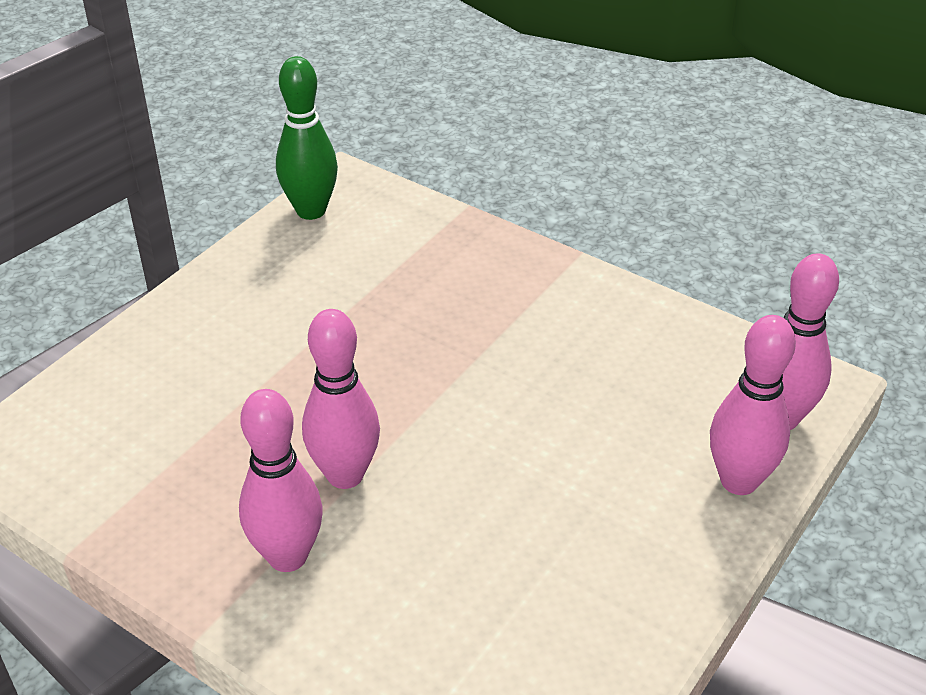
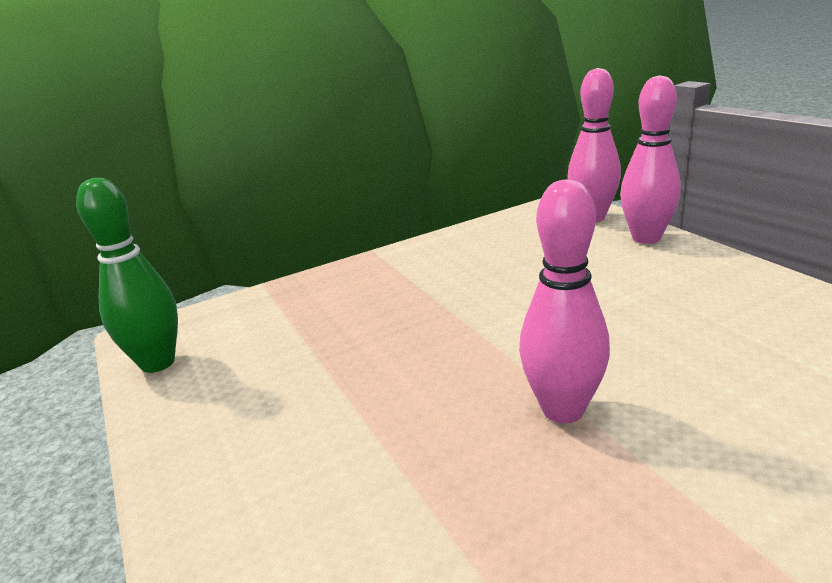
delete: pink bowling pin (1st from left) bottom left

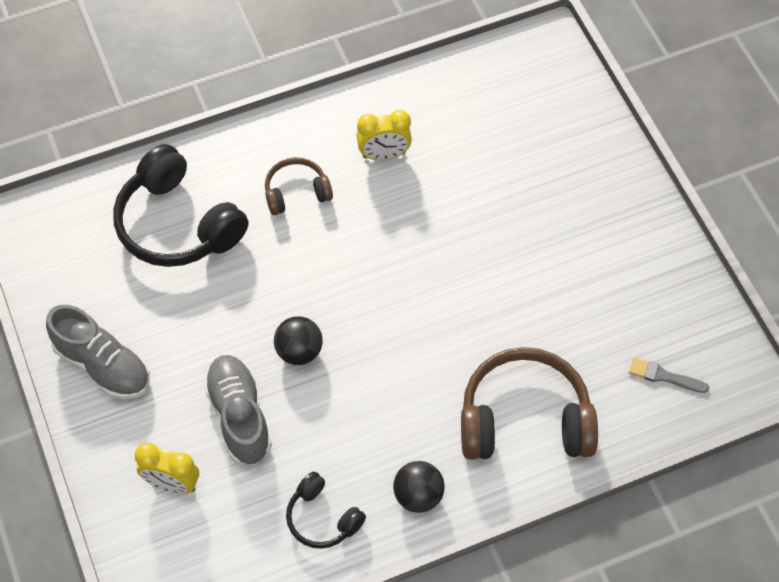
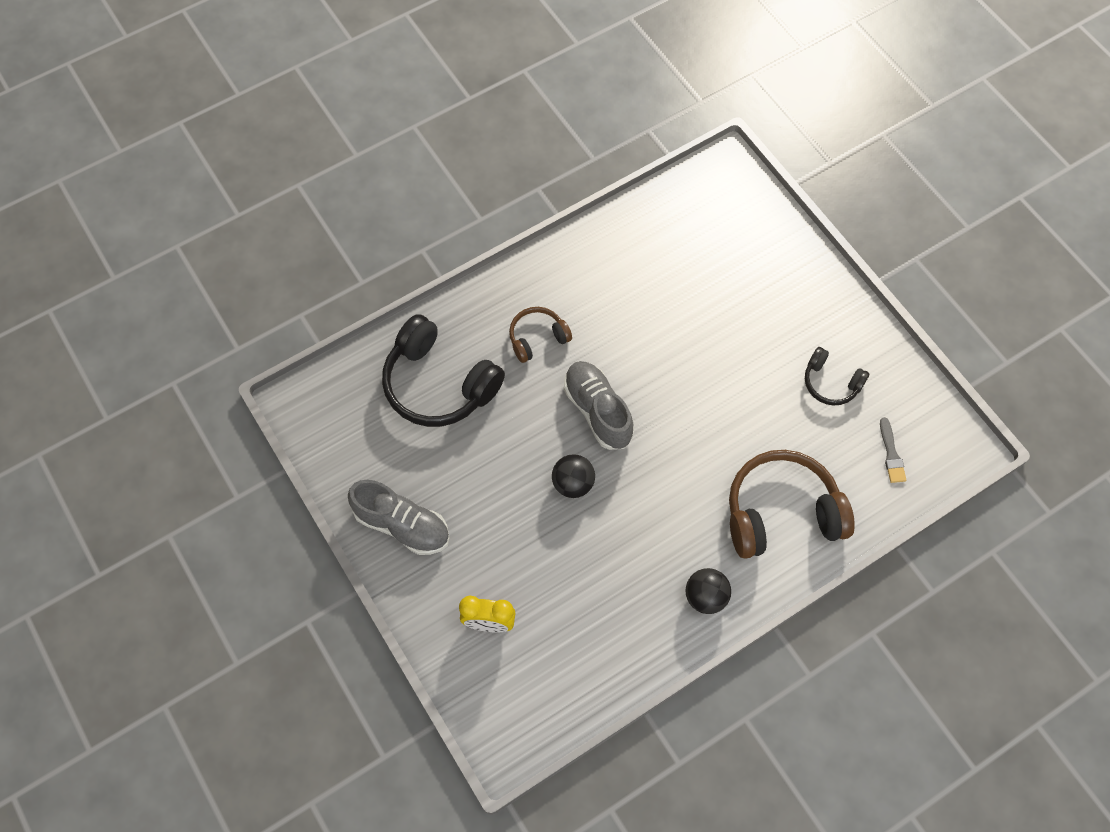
delete: yellow clock (2nd from left) top centre
move: grey shoe (2nd from left) bottom left to centre; black headphones (2nd from left) bottom centre to middle right
rotate: grey brush middle right = middle right 105 degrees counterclockwise

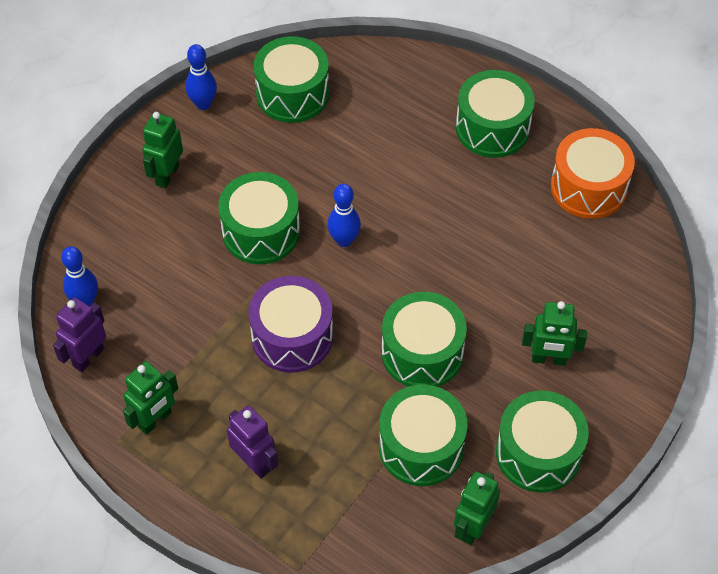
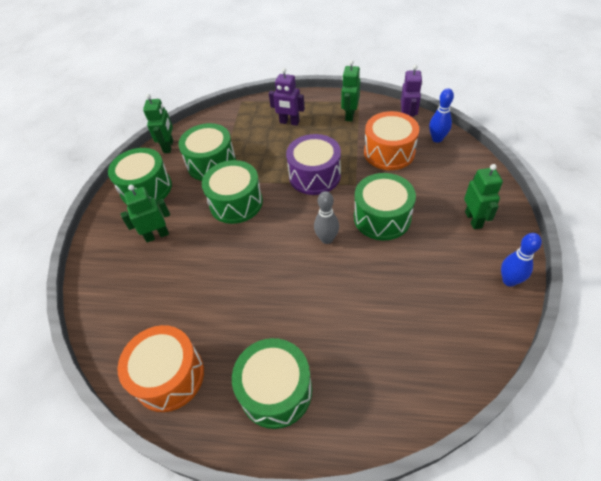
delete: green drum (2nd from left) top centre
insert: orange drum (2nd from left) top centre
recolor: blue bowling pin (3rd from left) centre to grey bowling pin centre

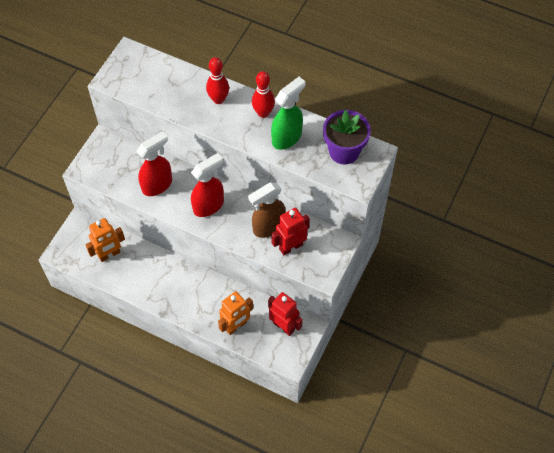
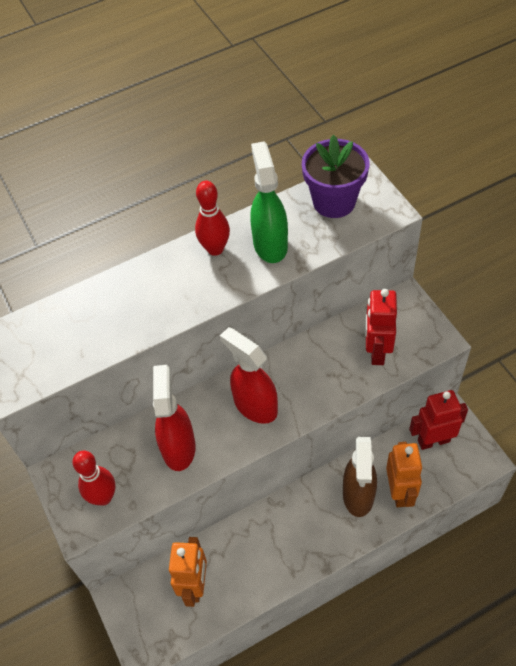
move: red bowling pin (1st from left) top centre to bottom left; brown spray bottle centre to bottom right
rotate: red spray bottle (2nd from left) centre = centre 45 degrees counterclockwise

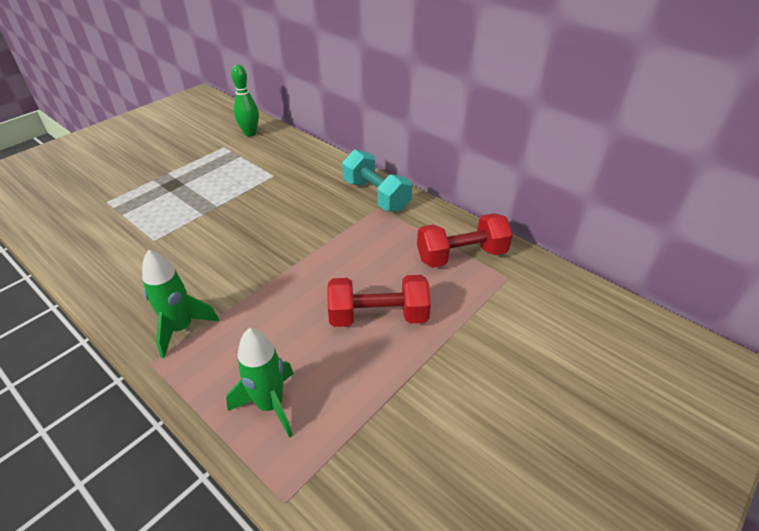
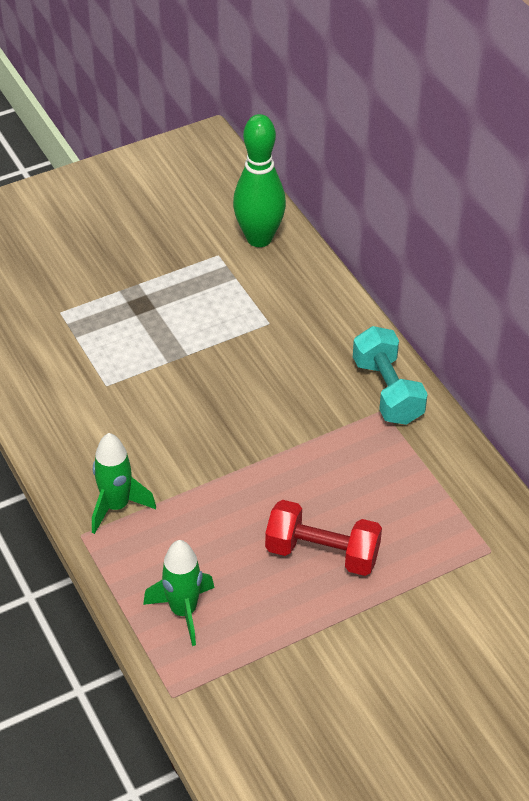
delete: red dumbbell (2nd from left) centre
resize: green bowling pin top left = top centre x1.54

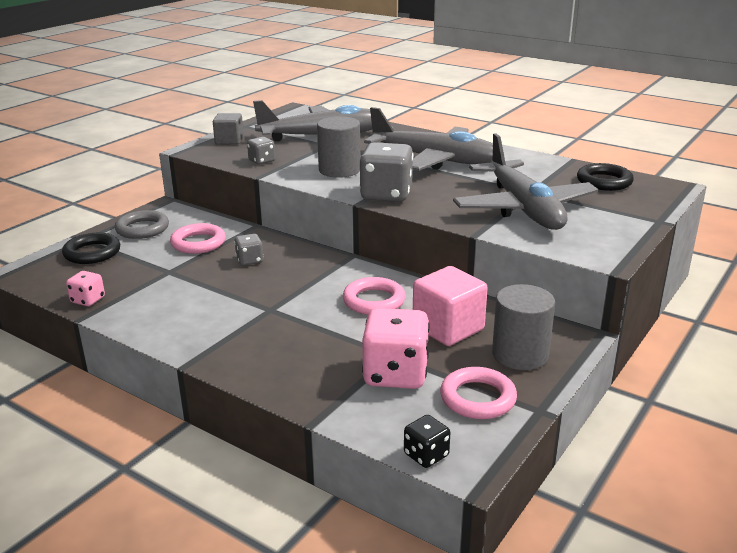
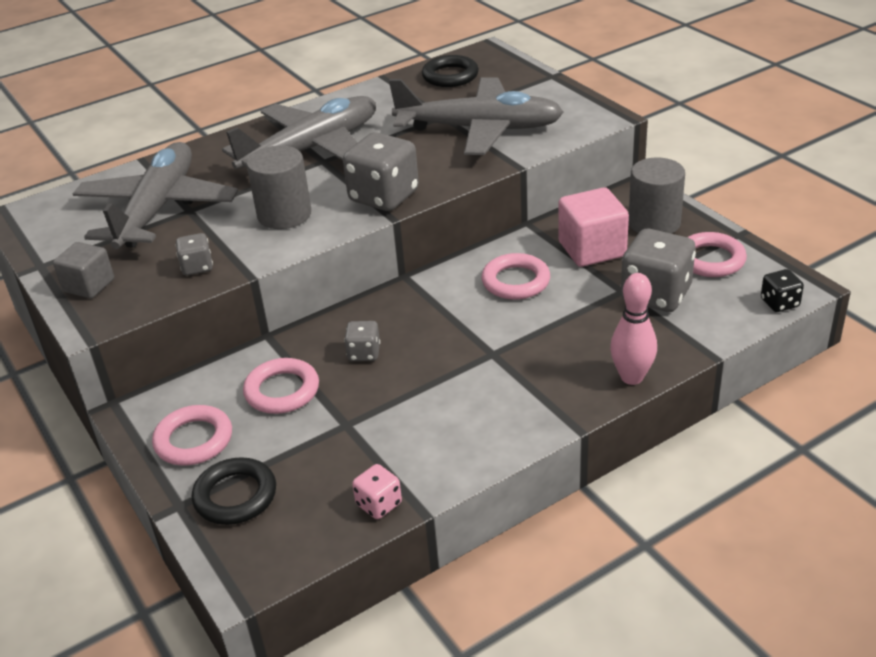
insert: pink bowling pin middle right
recolor: grey ring middle left to pink ring (1st from left) middle left; pink dice (2nd from left) centre to grey dice (4th from left) middle right

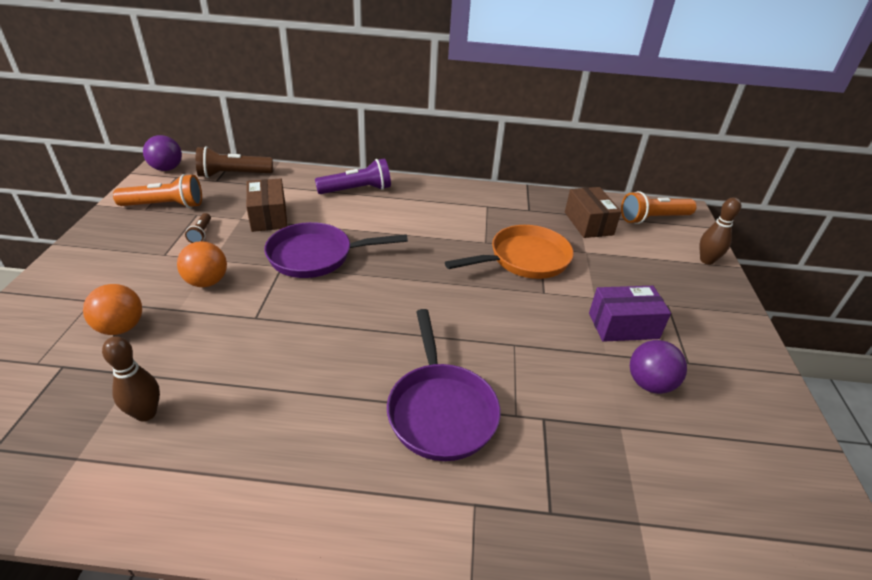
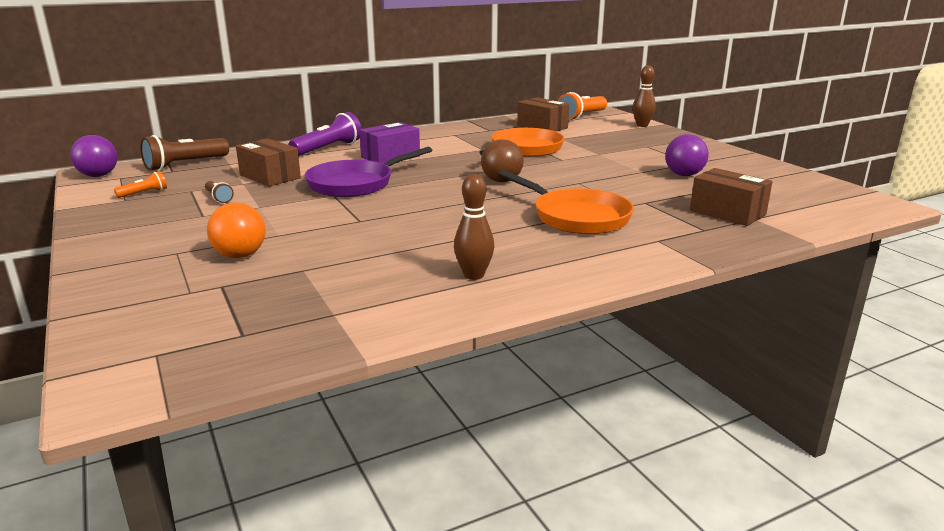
delete: orange ball (2nd from left) middle left
insert: brown ball top centre; brown box (3rd from left) middle right
move: purple box middle right to top centre; brown bowling pin (1st from left) middle left to centre
recolor: purple pan (2nd from left) centre to orange pan (2nd from left) centre
resize: orange flashlight (1st from left) top left = middle left x0.51

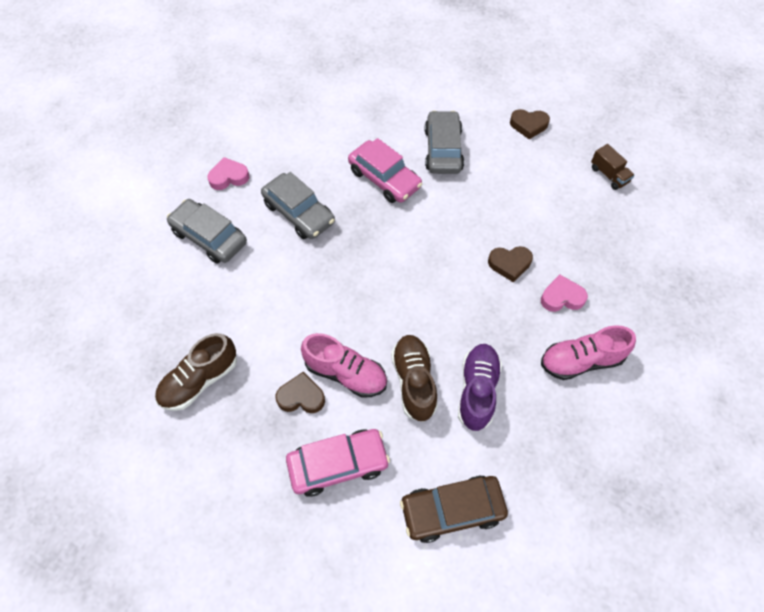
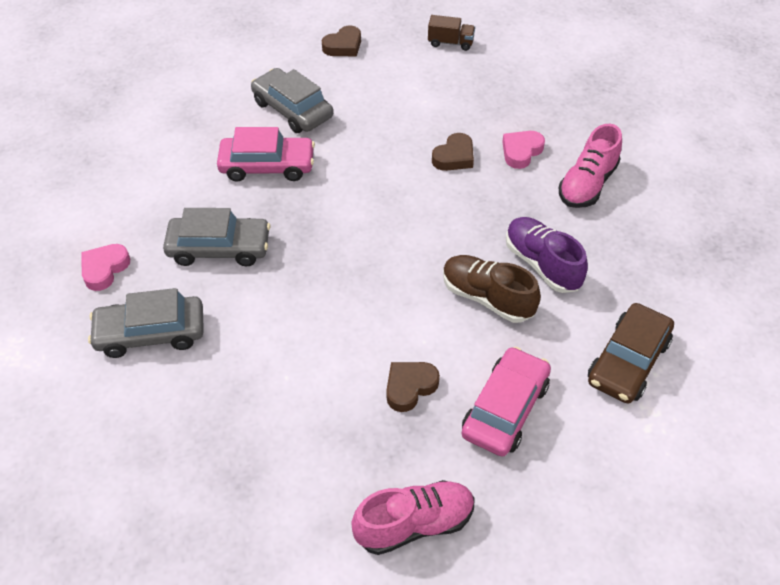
delete: brown shoe (1st from left) middle left
move: pink shoe (1st from left) centre to bottom centre

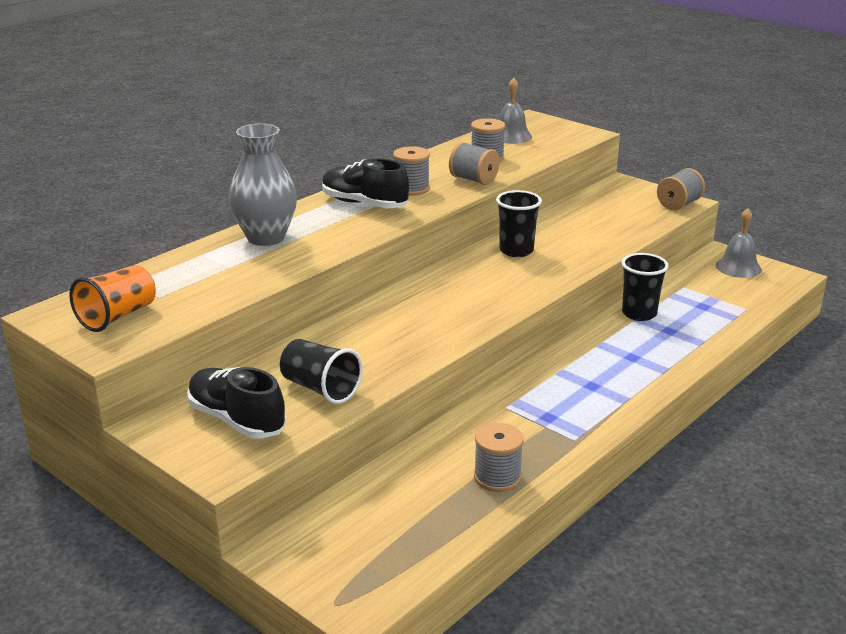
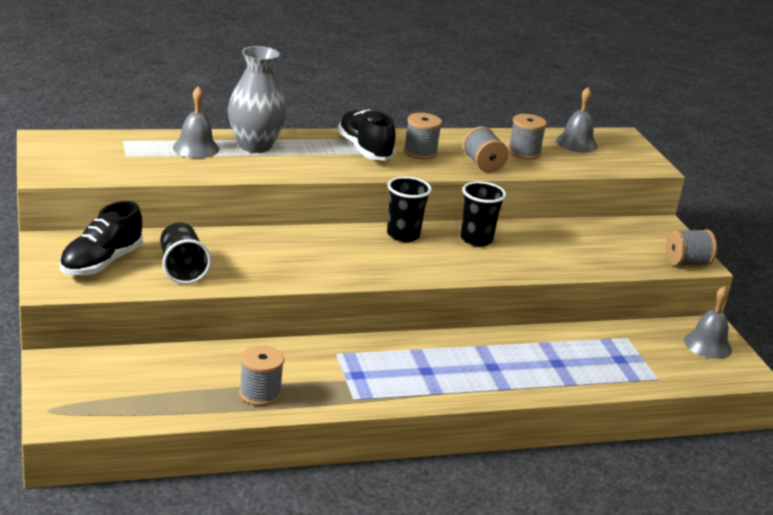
delete: orange cup middle left
insert: grey bell (1st from left) top left
move: black cup (3rd from left in the first image) middle right to black cup (2nd from left) centre
rotate: black shoe (1st from left) middle left = middle left 135 degrees counterclockwise

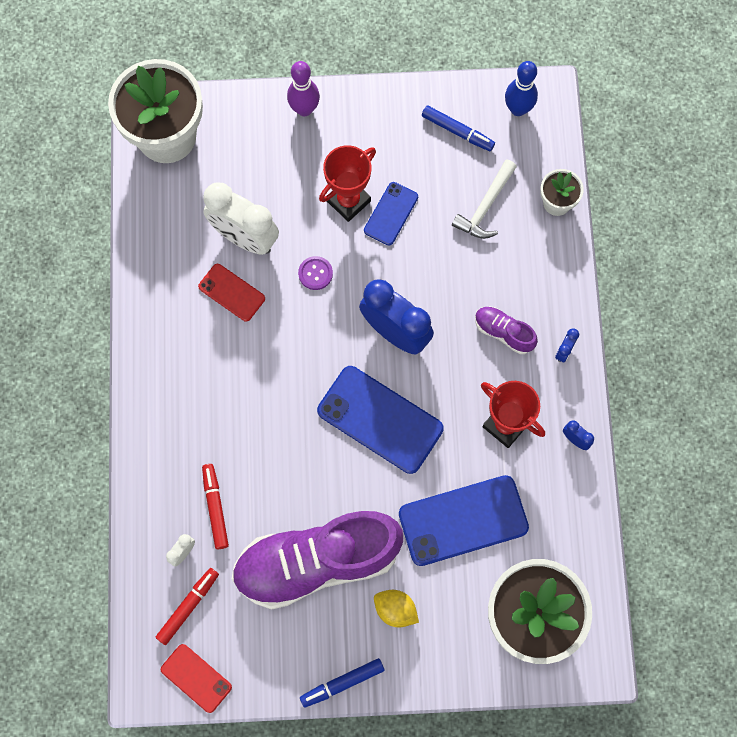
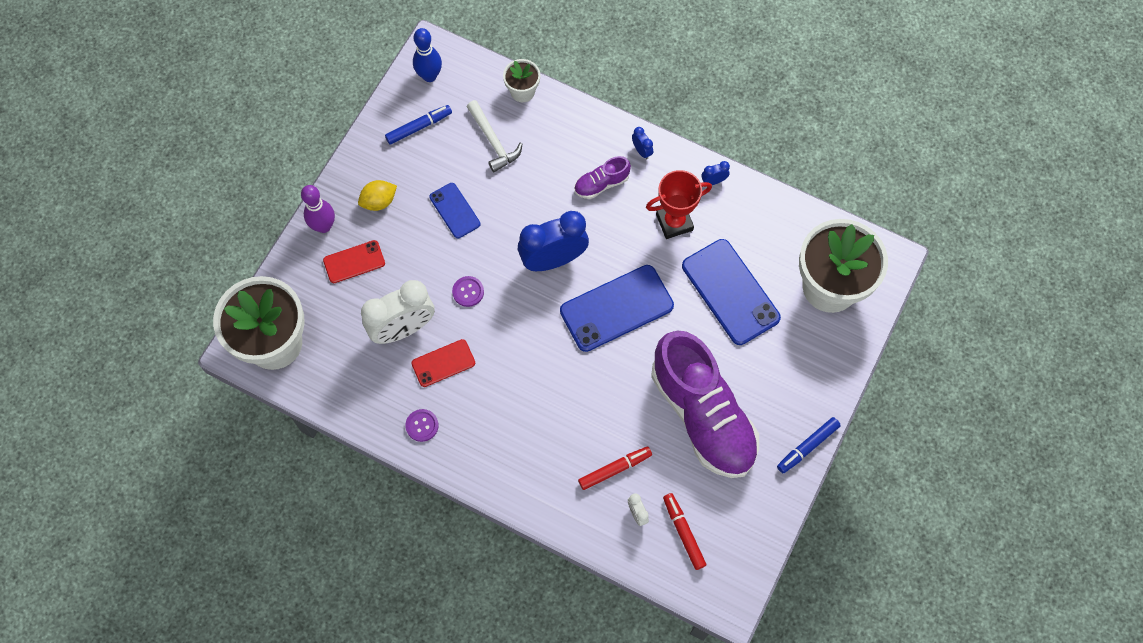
delete: red trophy (1st from left) top centre
insert: purple button (1st from left) centre
move: red phone (1st from left) bottom left to middle left; yellow lemon bottom centre to top left
rotate: red marker (2nd from left in the first image) bottom left = bottom centre 135 degrees clockwise; purple shoe (1st from left in the first image) bottom centre = centre 45 degrees counterclockwise; blue phone (3rd from left) bottom centre = centre 45 degrees counterclockwise; blue marker (1st from left in the first image) bottom centre = bottom right 45 degrees clockwise

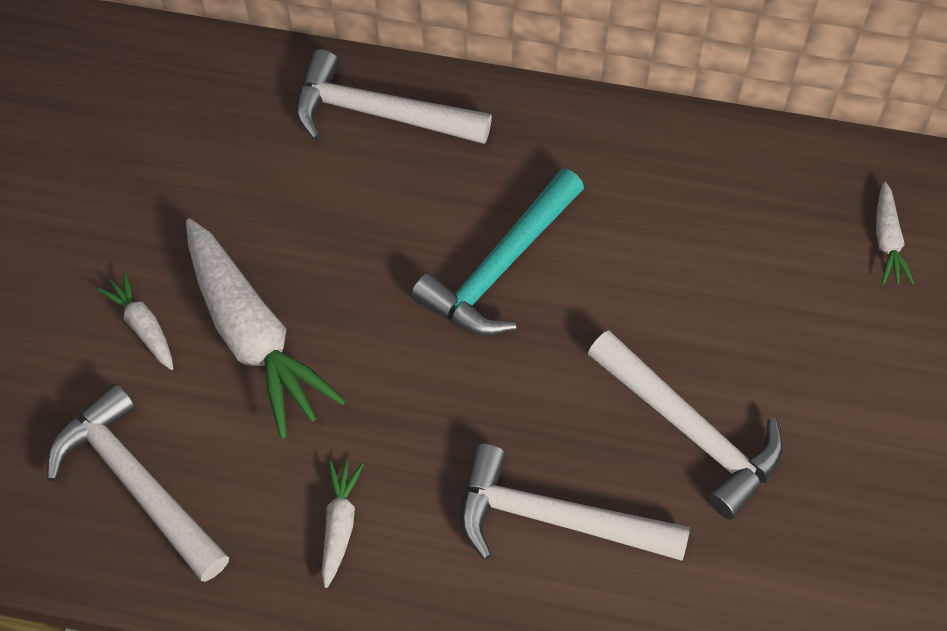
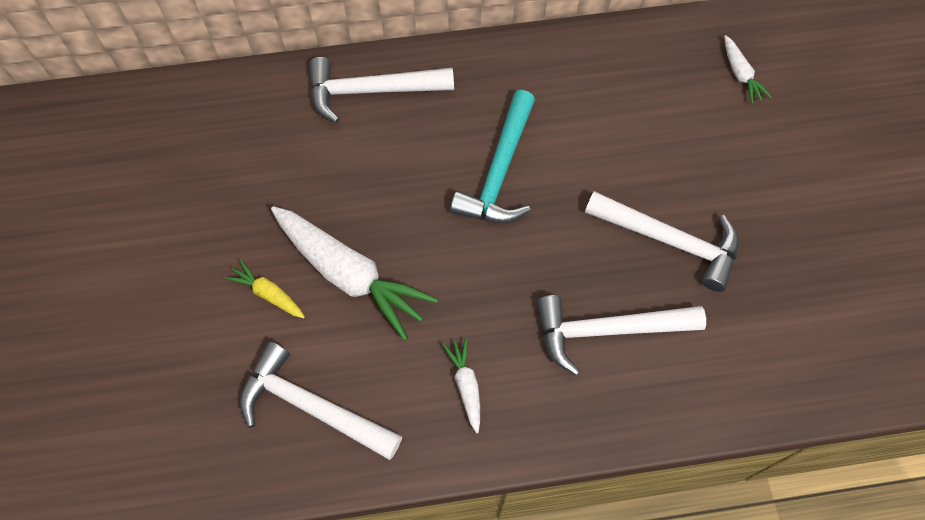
recolor: white carrot (1st from left) middle left to yellow carrot middle left

